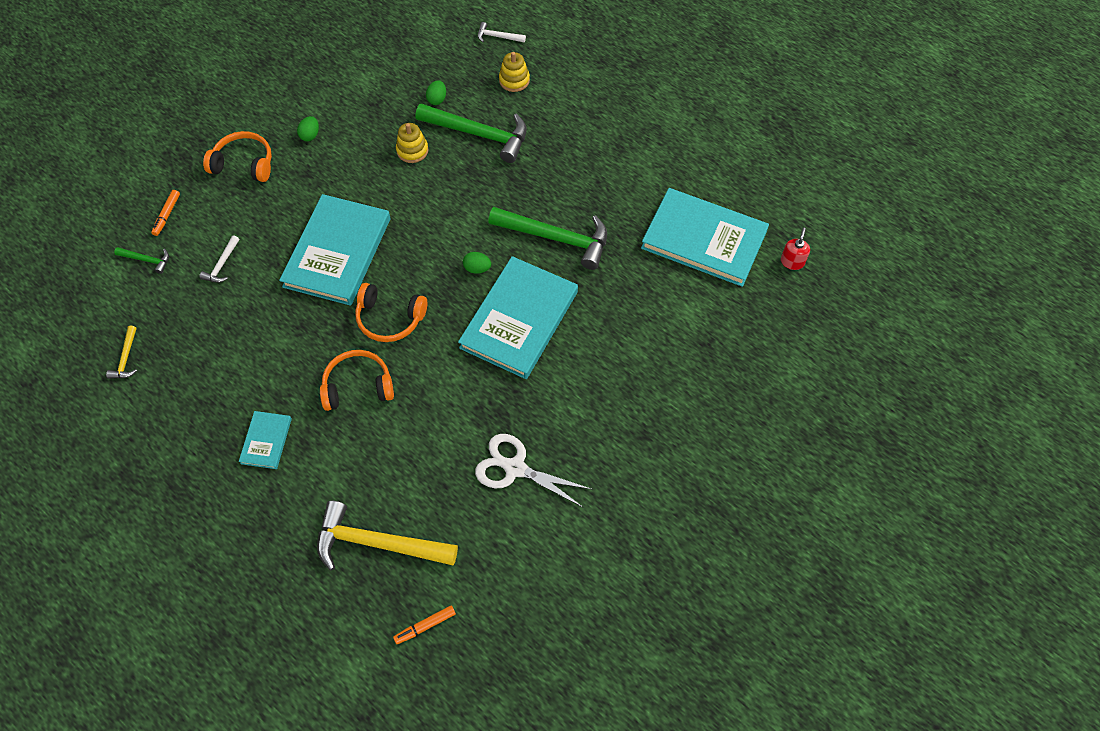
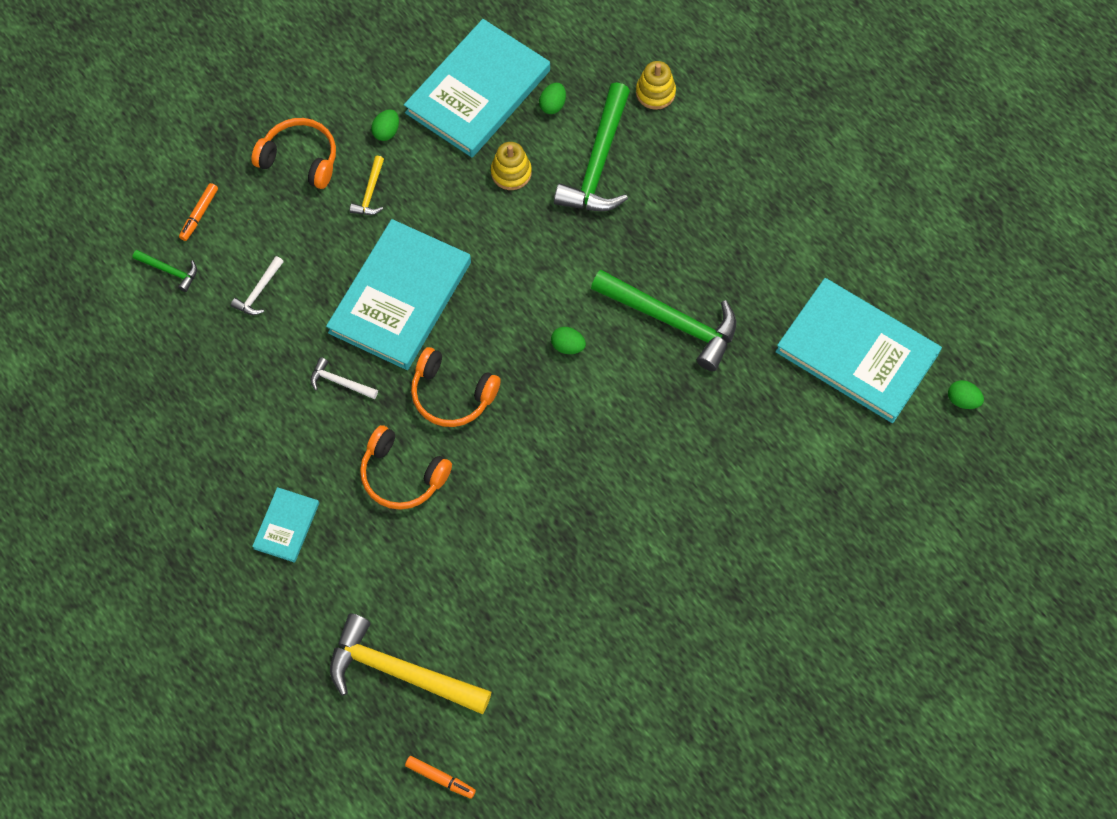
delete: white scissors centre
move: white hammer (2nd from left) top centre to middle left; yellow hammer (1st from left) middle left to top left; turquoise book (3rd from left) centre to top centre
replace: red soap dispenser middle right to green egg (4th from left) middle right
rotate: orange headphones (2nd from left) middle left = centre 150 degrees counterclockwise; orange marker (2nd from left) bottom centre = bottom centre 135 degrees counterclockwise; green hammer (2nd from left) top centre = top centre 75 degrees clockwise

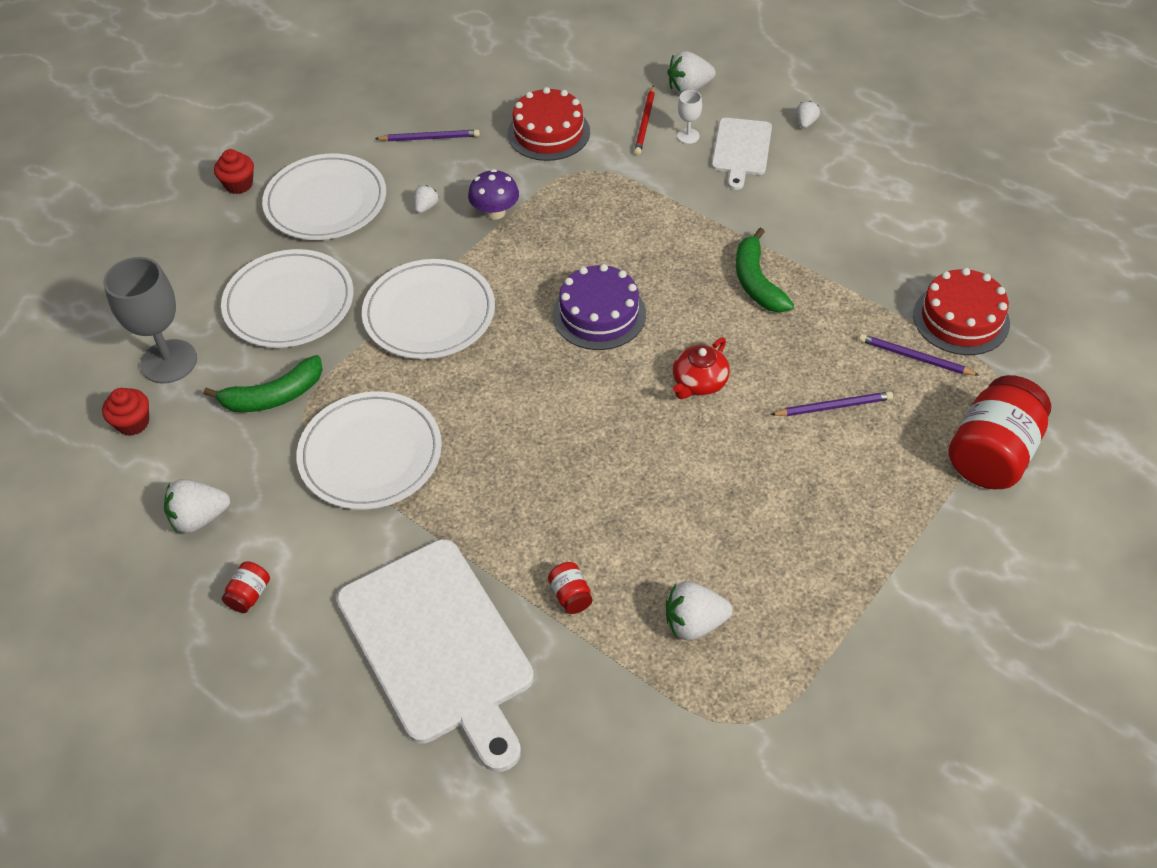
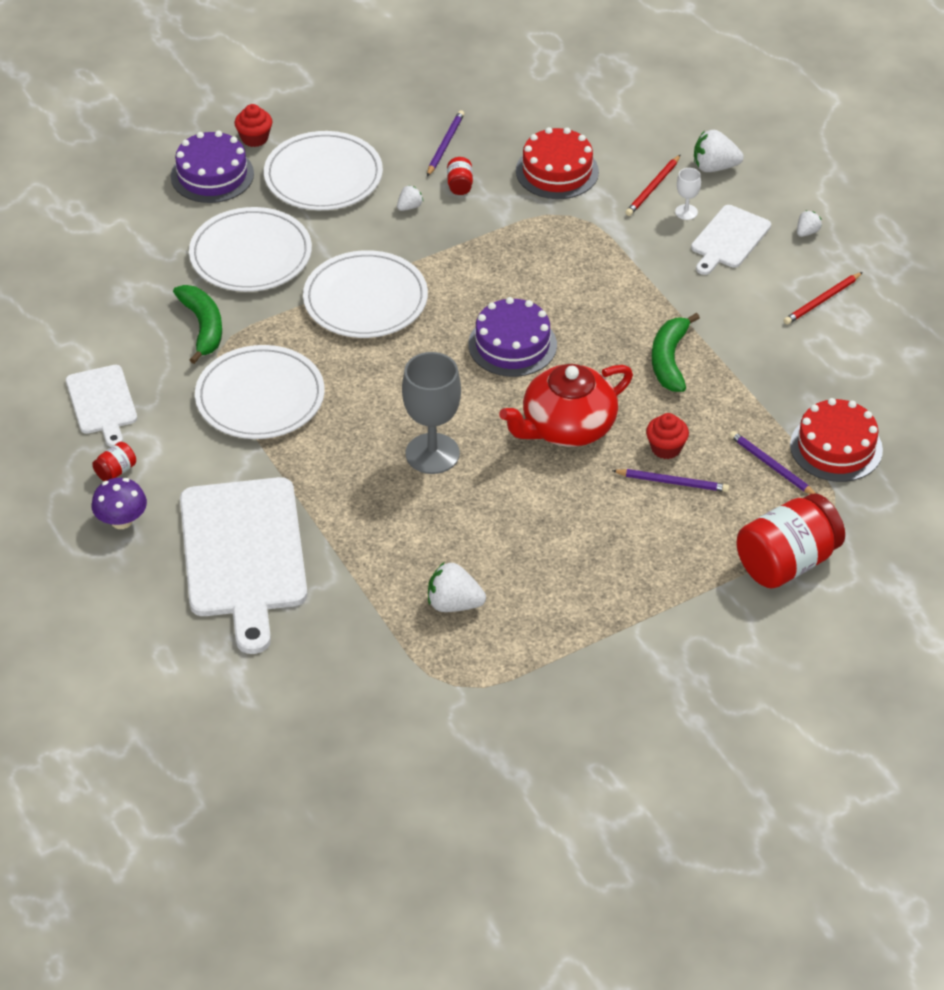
insert: purple cake (1st from left) top left; red pencil (2nd from left) top right
move: purple mushroom top centre to middle left; grey goblet middle left to centre; red jar (2nd from left) bottom centre to top centre; red cupcake (1st from left in the first image) middle left to red cupcake (2nd from left) middle right
replace: white strawberry (1st from left) middle left to white cutting board (1st from left) middle left
rotate: green banana (1st from left) middle left = top left 105 degrees counterclockwise; purple pencil (1st from left) top centre = top centre 90 degrees counterclockwise
resize: red teapot centre = centre x1.79

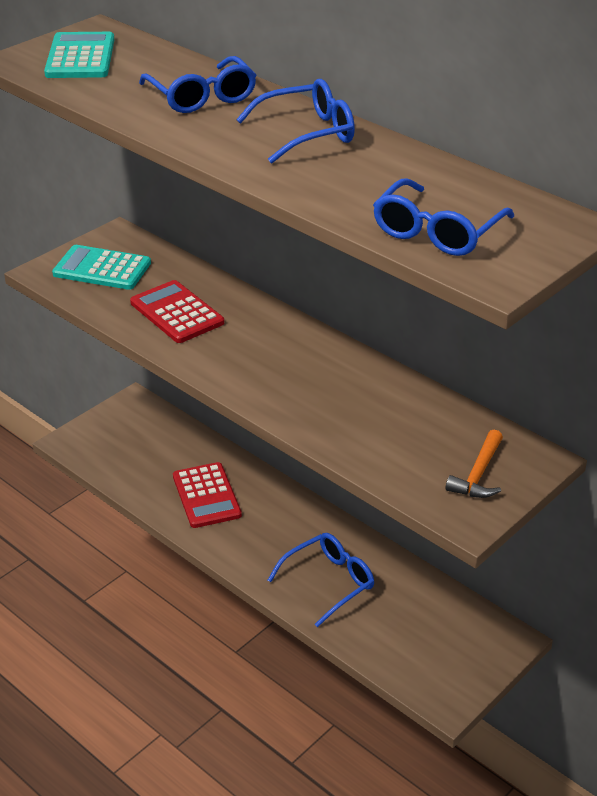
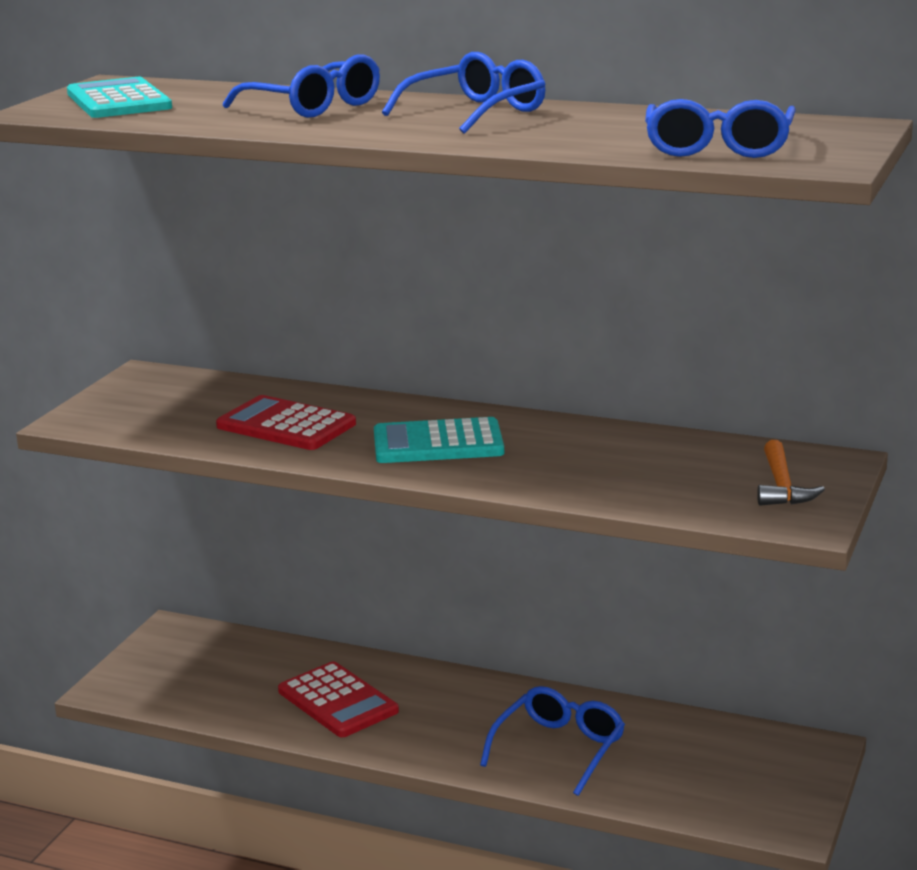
move: turquoise calculator (2nd from left) middle left to centre

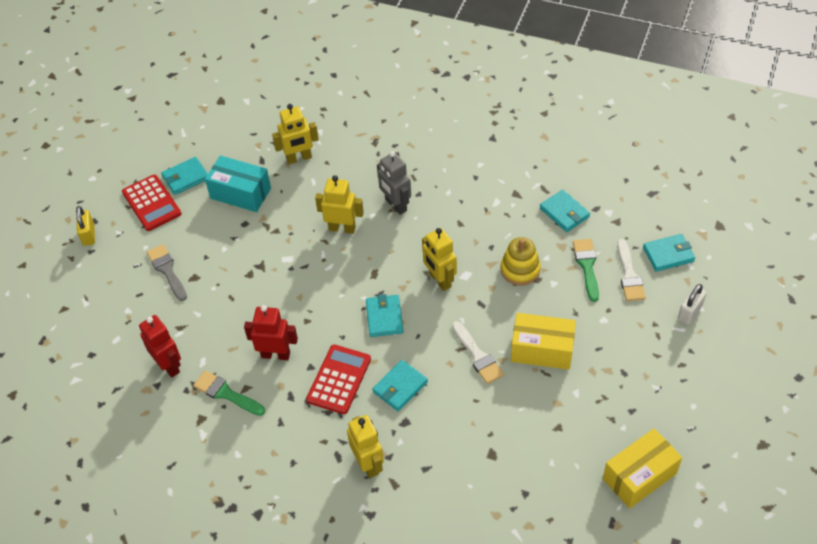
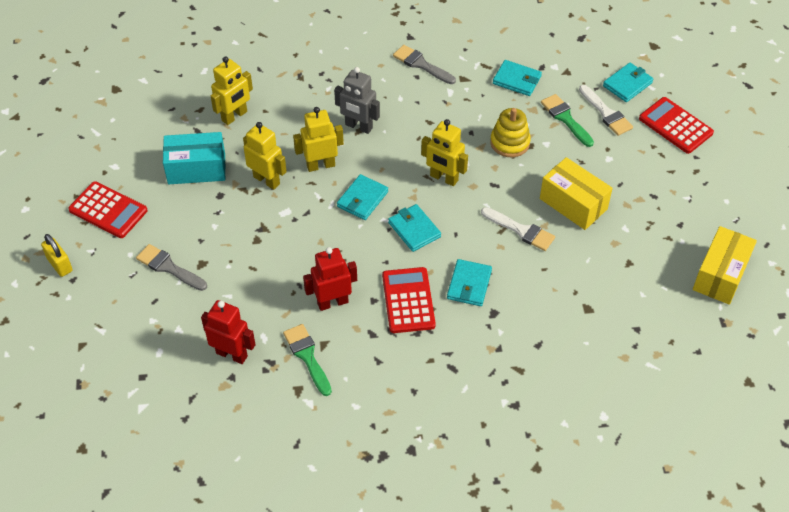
insert: grey brush (2nd from left) top centre
move: yellow robot (3rd from left in the first image) bottom centre to yellow robot (2nd from left) top centre; turquoise wallet (1st from left) top left to centre
replace: white padlock middle right to red calculator (3rd from left) top right
rotate: green brush (1st from left) bottom left = bottom centre 60 degrees clockwise; yellow box (1st from left) centre = middle right 60 degrees clockwise

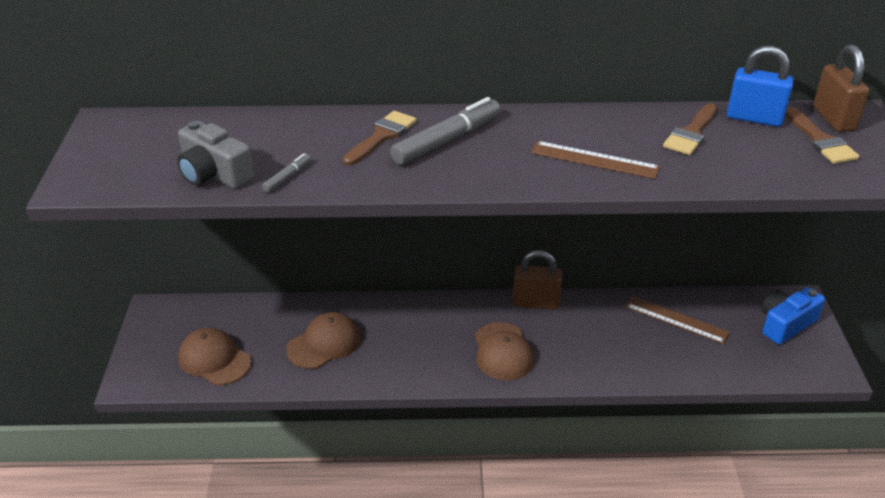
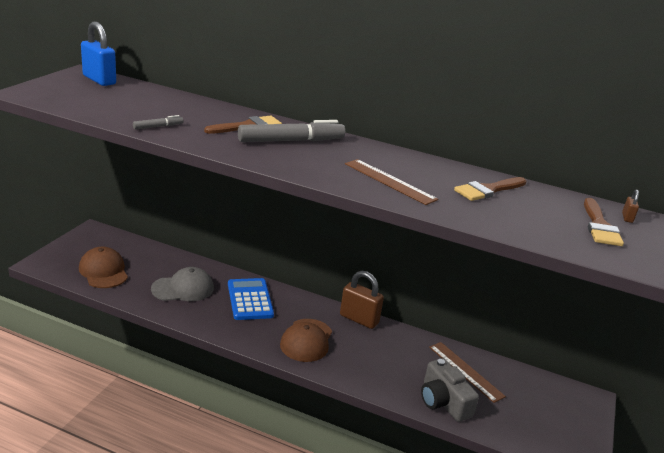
delete: blue camera middle right
insert: blue calculator centre
move: blue padlock top right to top left; grey camera top left to bottom right
recolor: brown cap (2nd from left) bottom centre to grey cap middle left
resize: brown padlock (2nd from left) top right = middle right x0.43

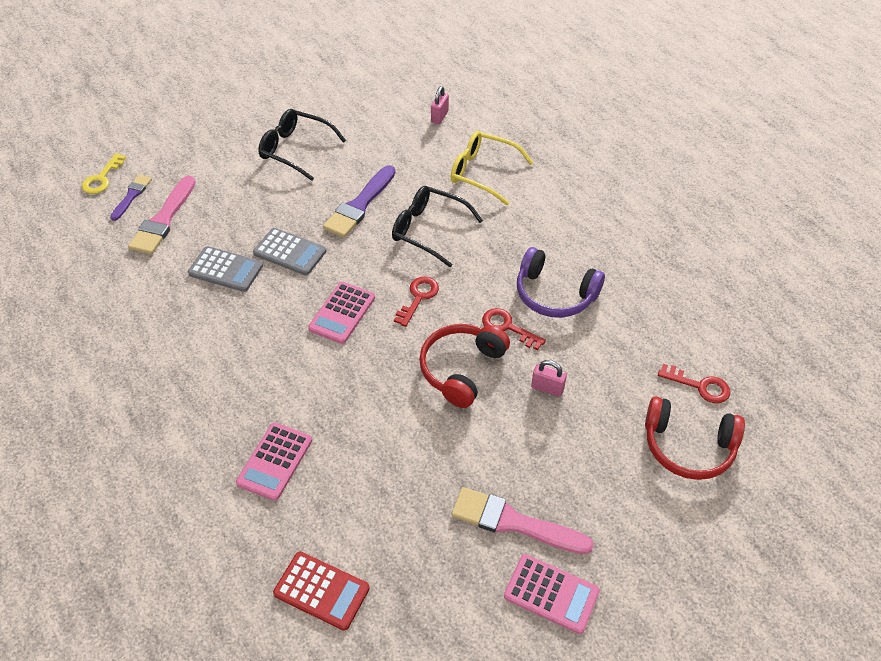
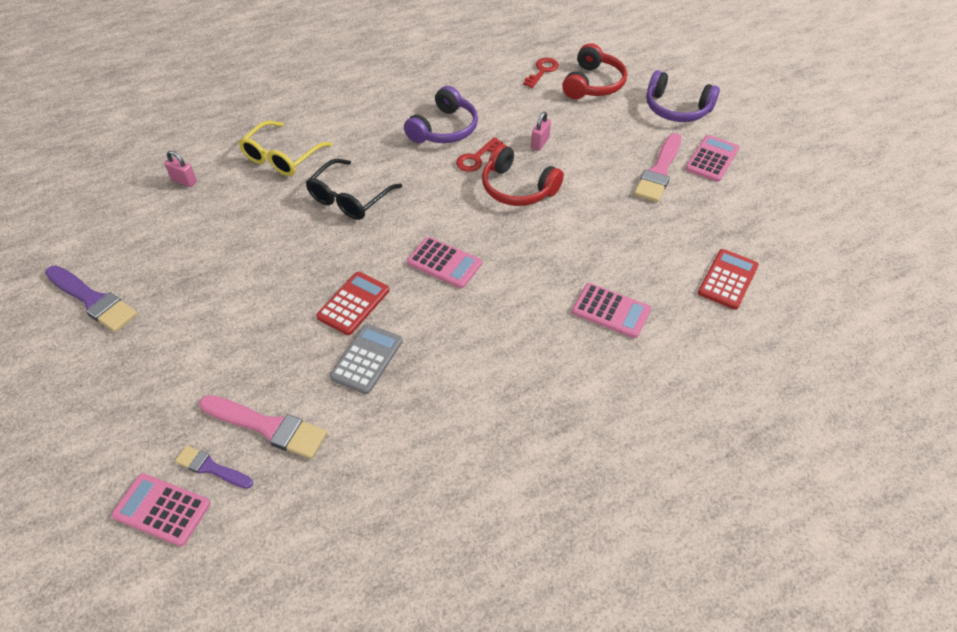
delete: black glasses (1st from left) top centre; red key (1st from left) centre
insert: purple headphones (2nd from left) top right
move: purple brush (2nd from left in the first image) top centre to purple brush (1st from left) middle left
replace: yellow key top left to pink calculator (1st from left) bottom left
recolor: grey calculator (2nd from left) middle left to red calculator (1st from left) centre

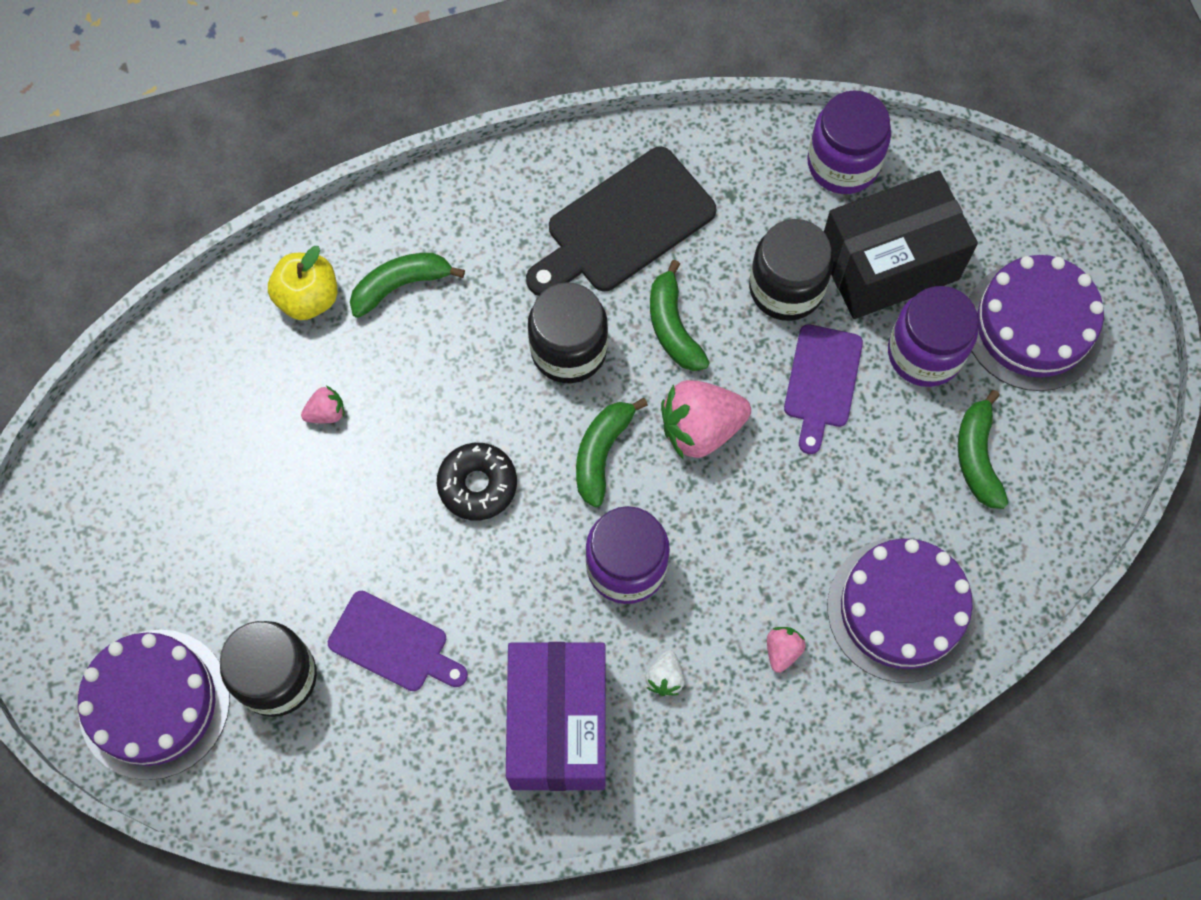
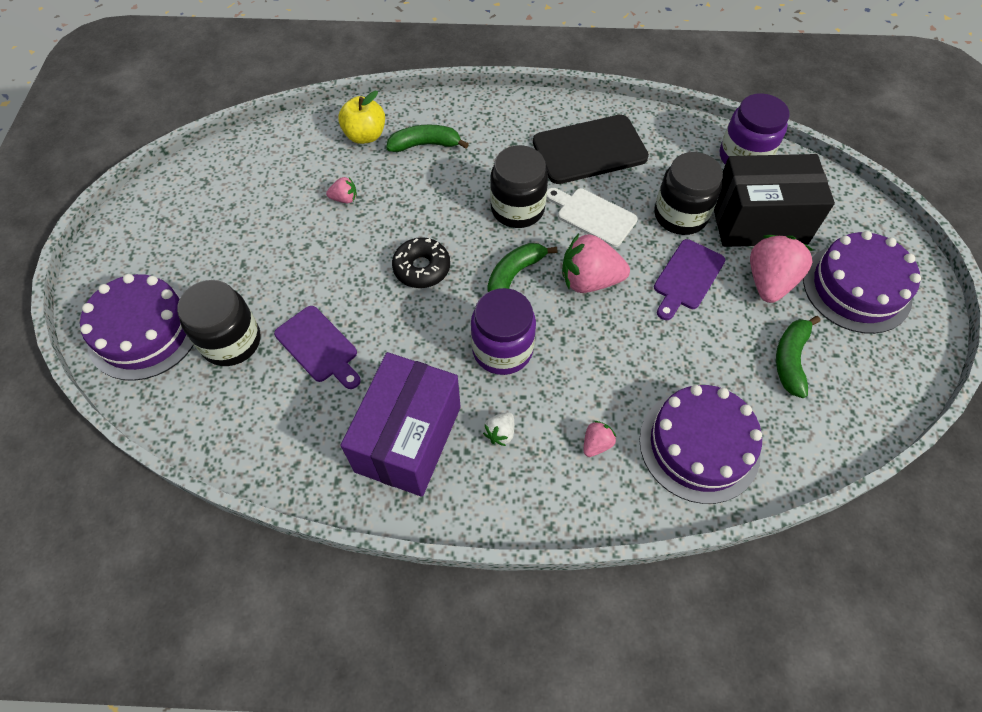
replace: green banana (3rd from left) centre to white cutting board top centre; purple jar (3rd from left) middle right to pink strawberry (4th from left) middle right

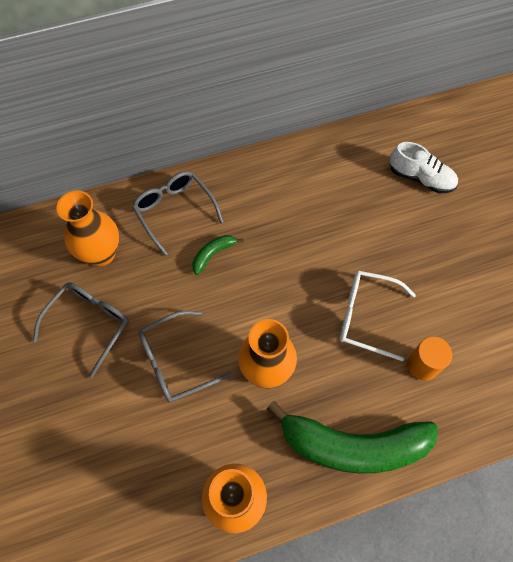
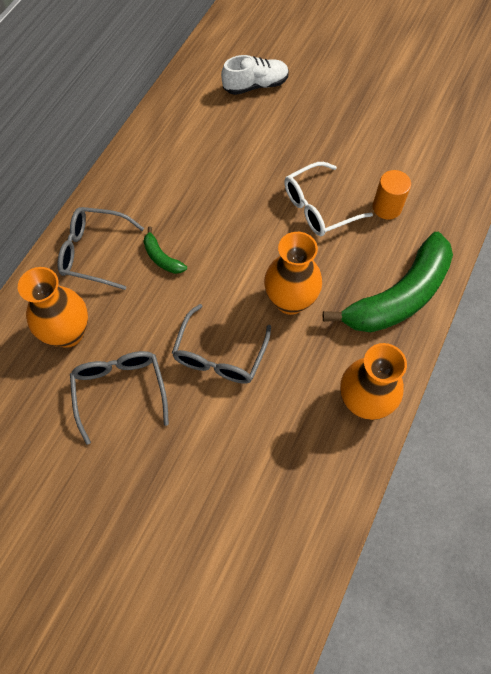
rotate: green banana (1st from left) centre = centre 45 degrees counterclockwise

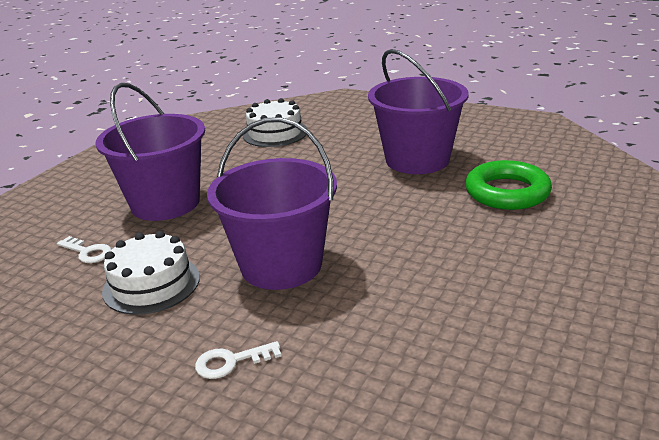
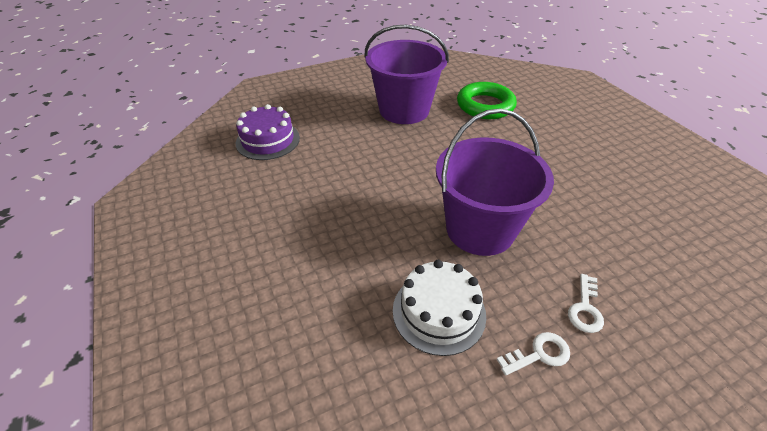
delete: purple bucket (1st from left) middle left
move: white key (1st from left) middle left to bottom right
recolor: white cake (2nd from left) top centre to purple cake top centre

